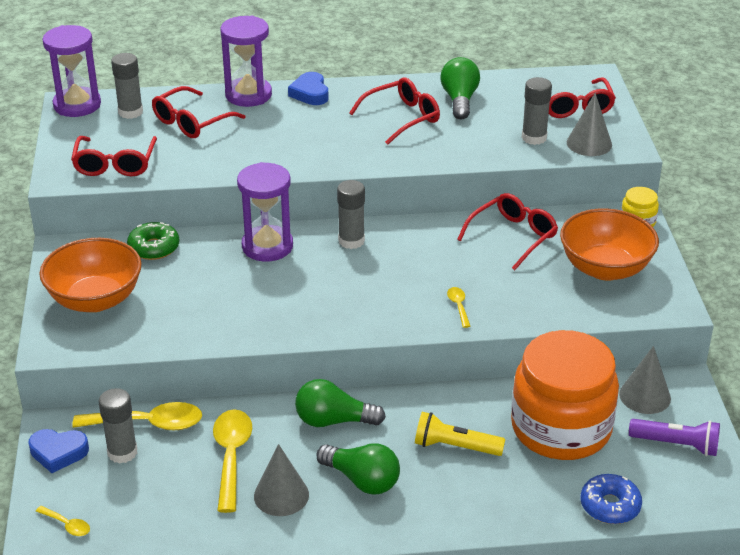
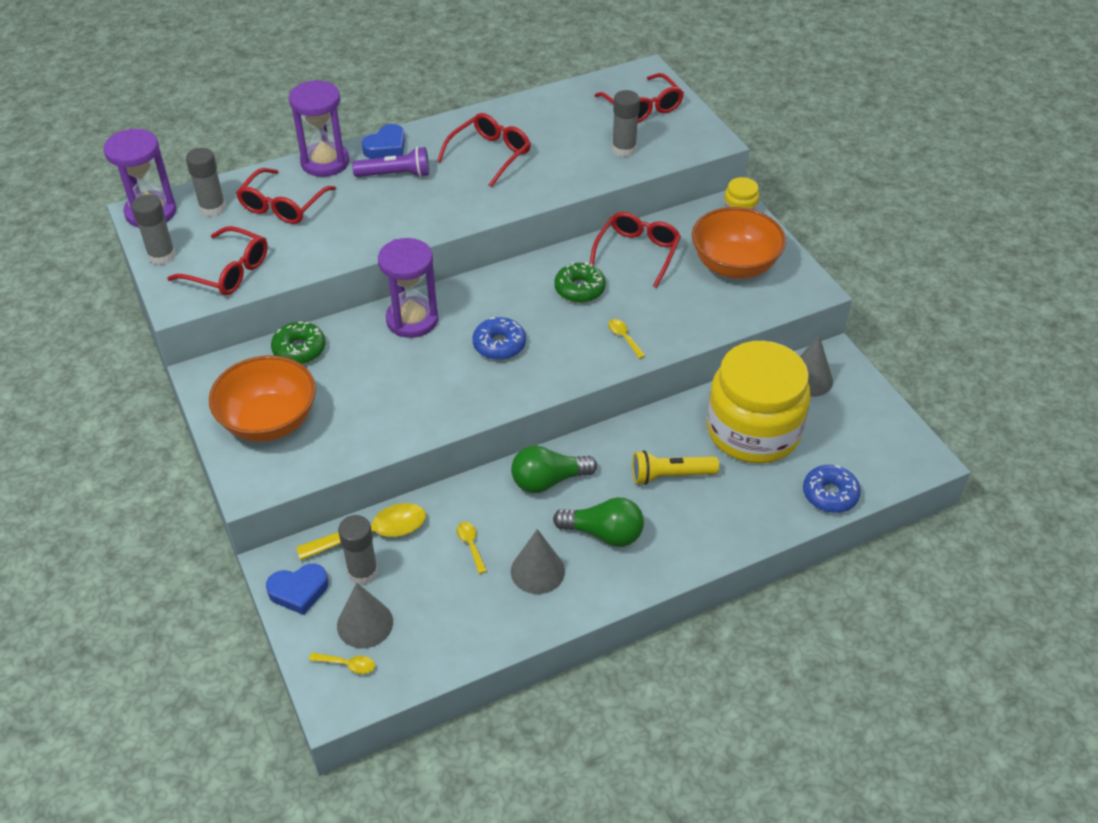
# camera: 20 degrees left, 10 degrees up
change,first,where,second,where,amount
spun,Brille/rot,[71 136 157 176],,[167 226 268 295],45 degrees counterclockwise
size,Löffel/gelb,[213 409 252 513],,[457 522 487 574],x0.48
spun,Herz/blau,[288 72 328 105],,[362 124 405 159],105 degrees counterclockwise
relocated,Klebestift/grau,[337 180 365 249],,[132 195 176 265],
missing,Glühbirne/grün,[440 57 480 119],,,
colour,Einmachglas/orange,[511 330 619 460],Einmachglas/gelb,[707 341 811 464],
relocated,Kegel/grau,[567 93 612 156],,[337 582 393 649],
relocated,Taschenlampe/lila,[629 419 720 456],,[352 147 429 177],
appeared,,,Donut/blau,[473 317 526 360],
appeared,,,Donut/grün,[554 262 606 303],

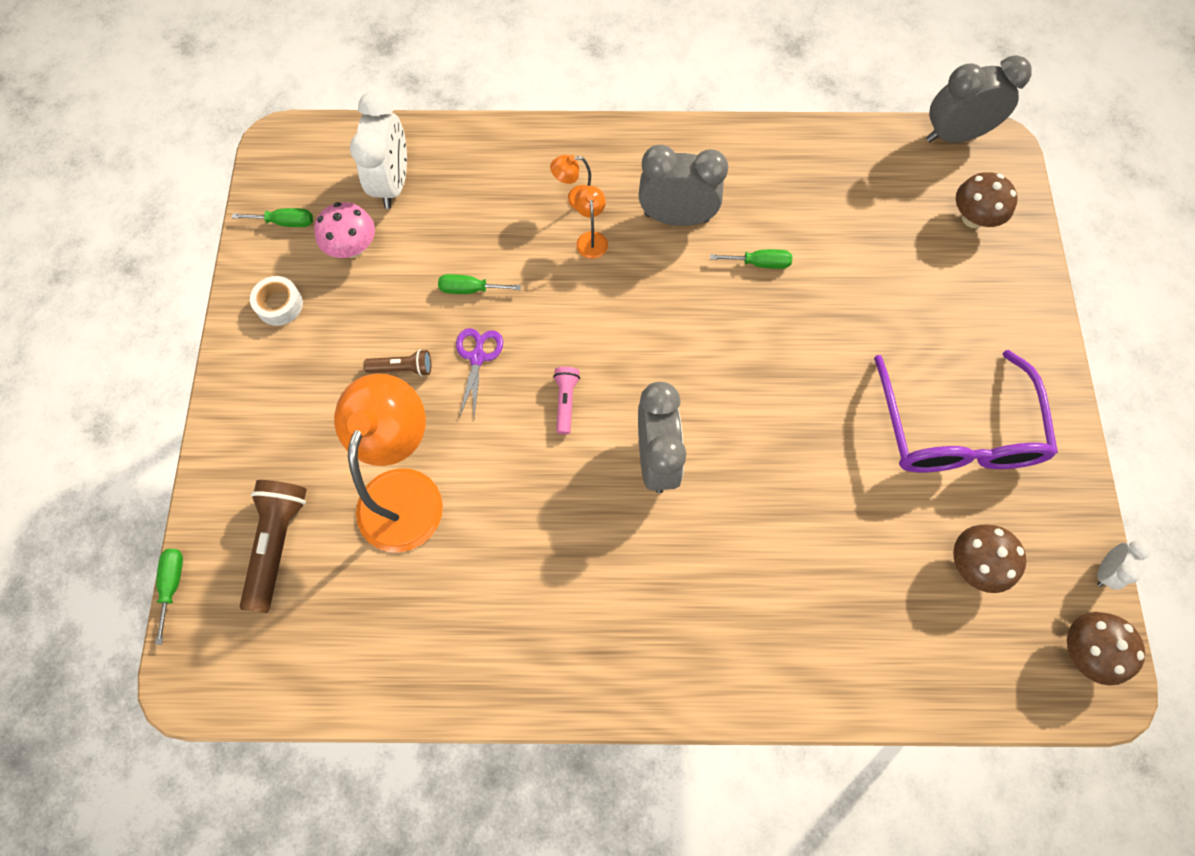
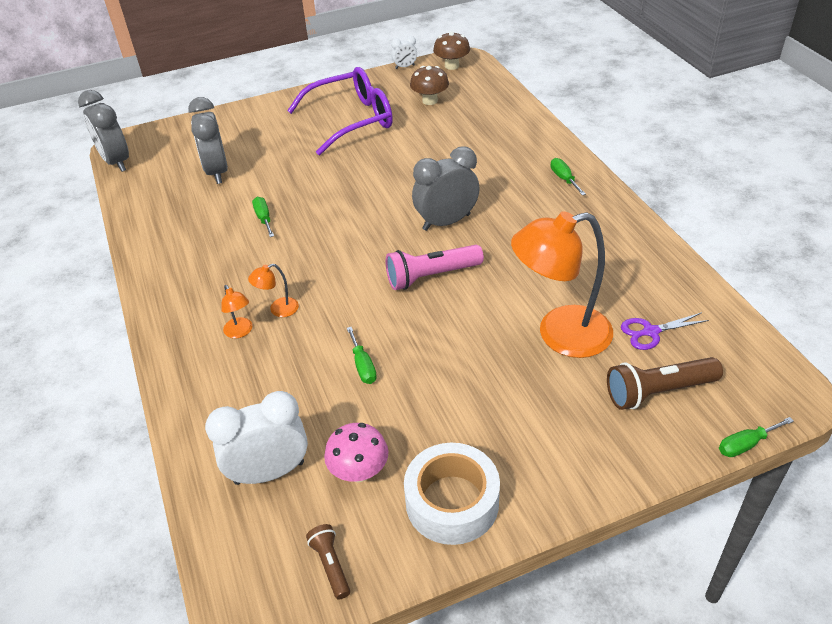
# camera: 110 degrees left, 25 degrees down
change,first,where,second,where,amount
relocated,Schraubenzieher/grün,[232 208 313 227],,[550 158 586 195],
size,Klebeband/weiß,[250 276 303 326],,[404 443 500 545],x1.86
relocated,Taschenlampe/braun,[363 349 431 376],,[306 524 350 599],
relocated,Schere/lila,[456 328 503 418],,[621 312 709 350],
size,Taschenlampe/rosa,[553 367 580 434],,[386 245 484 290],x1.81
relocated,Wecker/grau,[639 145 728 226],,[188 97 228 184],
missing,Pilz/braun,[956 172 1018 228],,,
spun,Wecker/weiß,[1097 540 1151 590],,[391 36 417 69],150 degrees clockwise

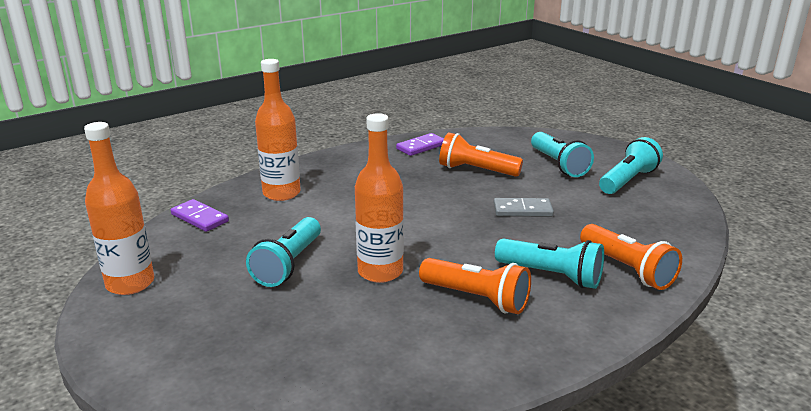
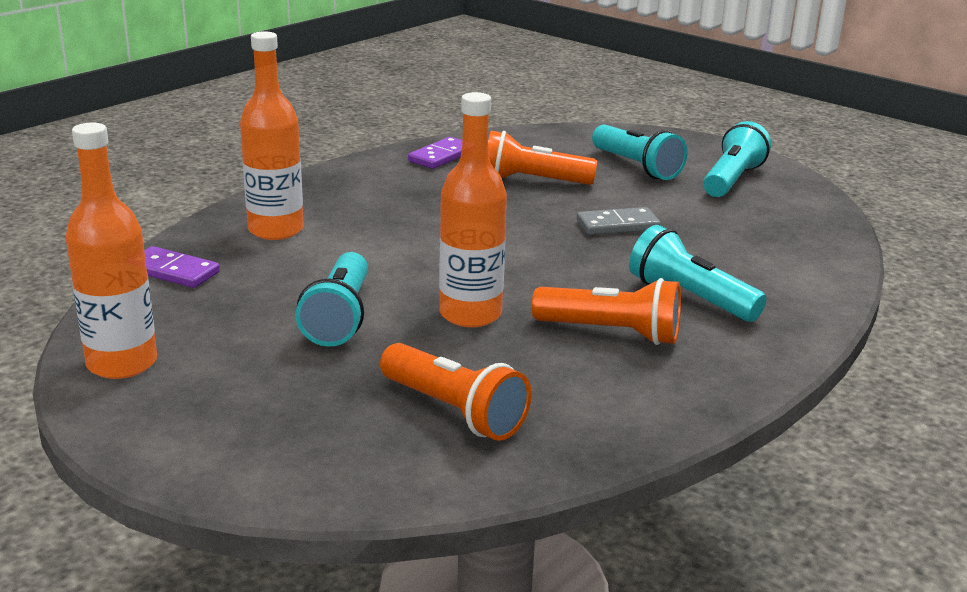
# camera: 15 degrees left, 0 degrees up
change,first,where,second,where,amount
spun,Taschenlampe/türkis,[495 238 604 289],,[629 225 767 322],150 degrees counterclockwise
relocated,Taschenlampe/orange,[580 224 682 290],,[380 343 532 441],

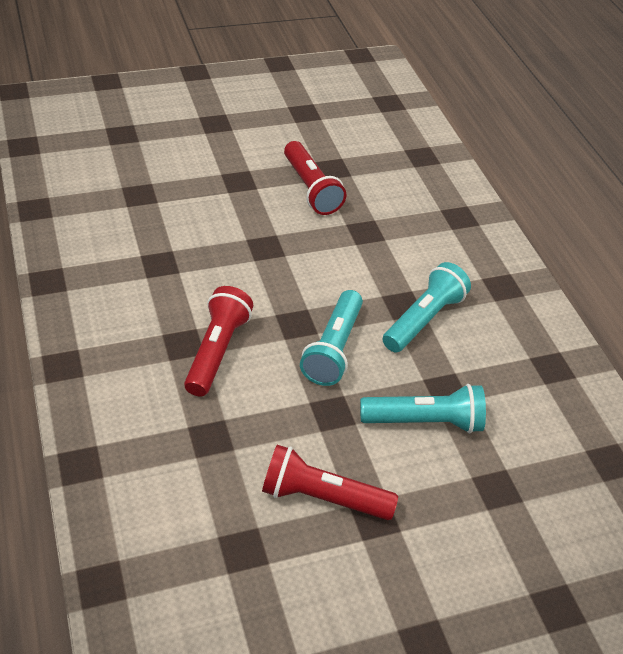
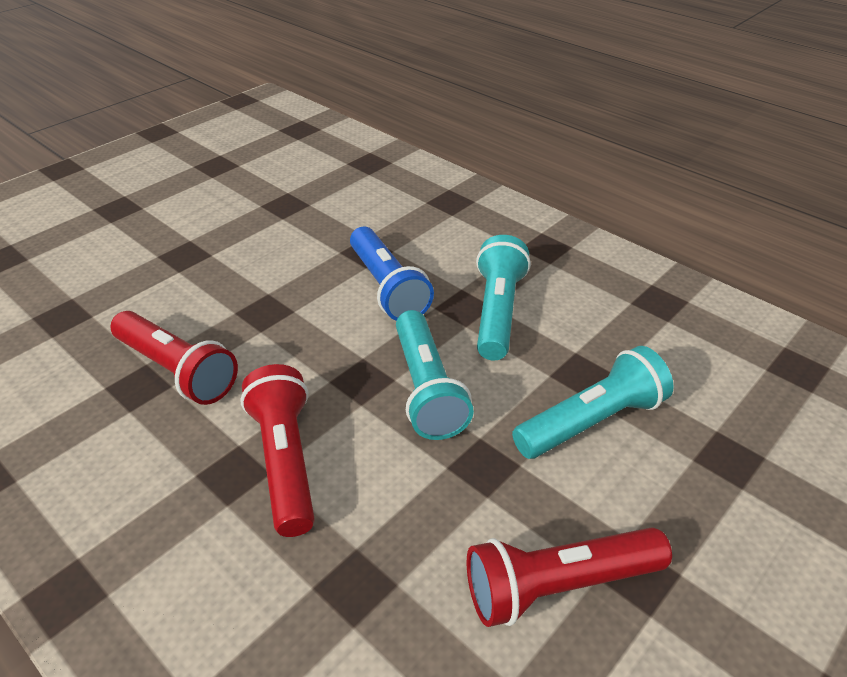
# camera: 25 degrees left, 5 degrees down
change,first,where,second,where,amount
relocated,Taschenlampe/rot,[284 141 346 215],,[111 311 238 405],
appeared,,,Taschenlampe/blau,[350 227 434 321],

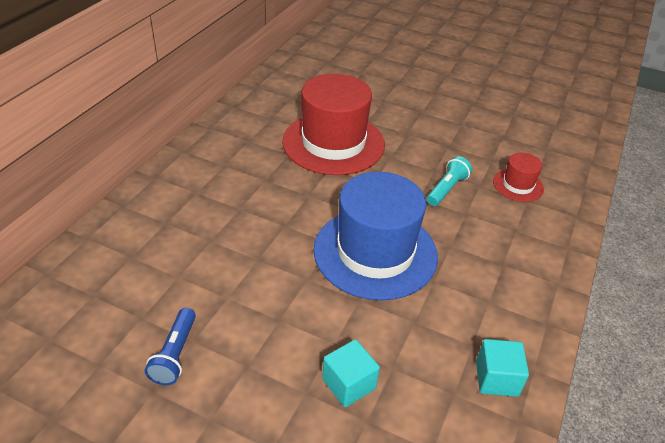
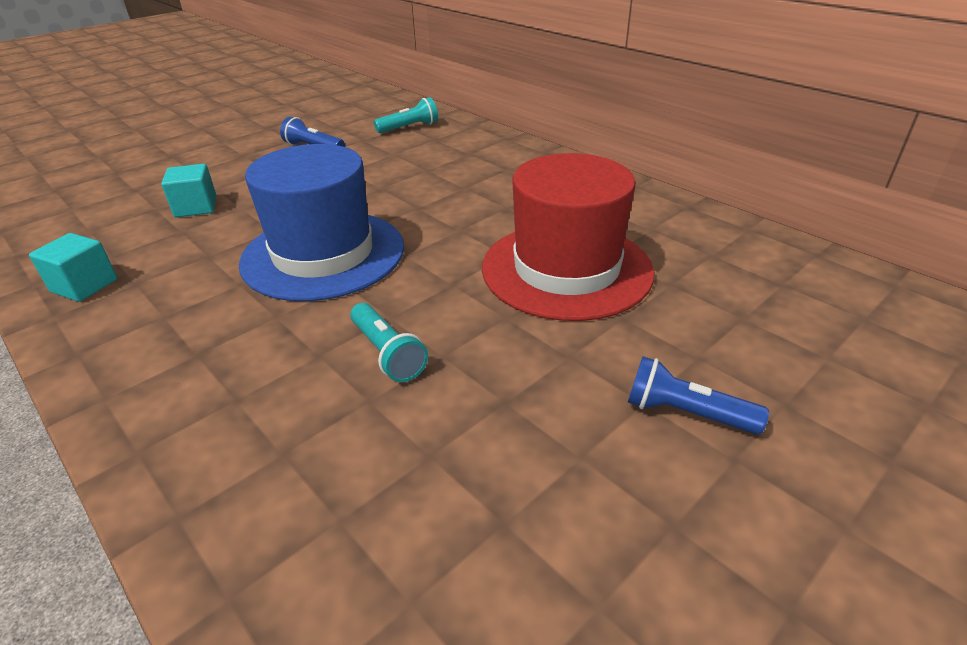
# camera: 115 degrees right, 5 degrees down
change,first,where,second,where,amount
missing,Hut/rot,[493 153 544 202],,,
appeared,,,Taschenlampe/türkis,[374 97 438 133],
appeared,,,Taschenlampe/blau,[628 356 769 434],

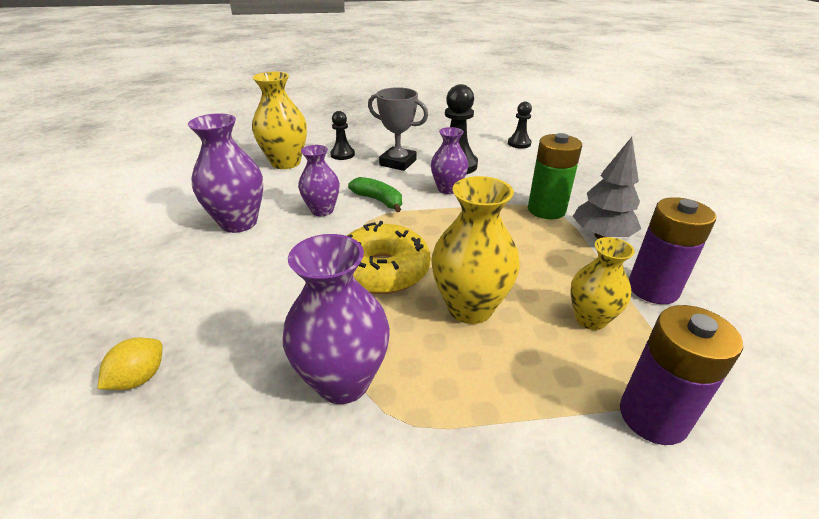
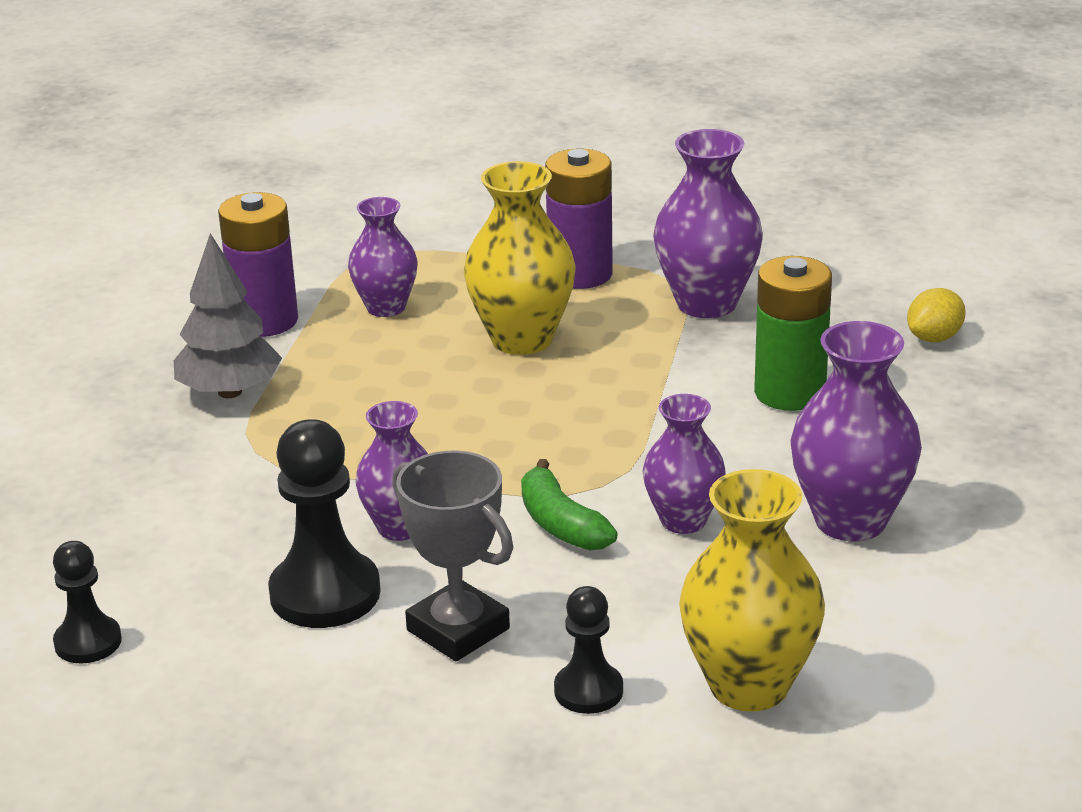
# camera: 160 degrees left, 5 degrees down
change,first,where,second,where,amount
missing,Donut/gelb,[347 221 430 294],,,
relocated,Batterie/grün,[528 133 582 219],,[754 256 832 411],
colour,Vase/gelb,[570 237 635 330],Vase/lila,[348 197 418 317],
relocated,Batterie/lila,[620 305 743 445],,[545 149 613 289],

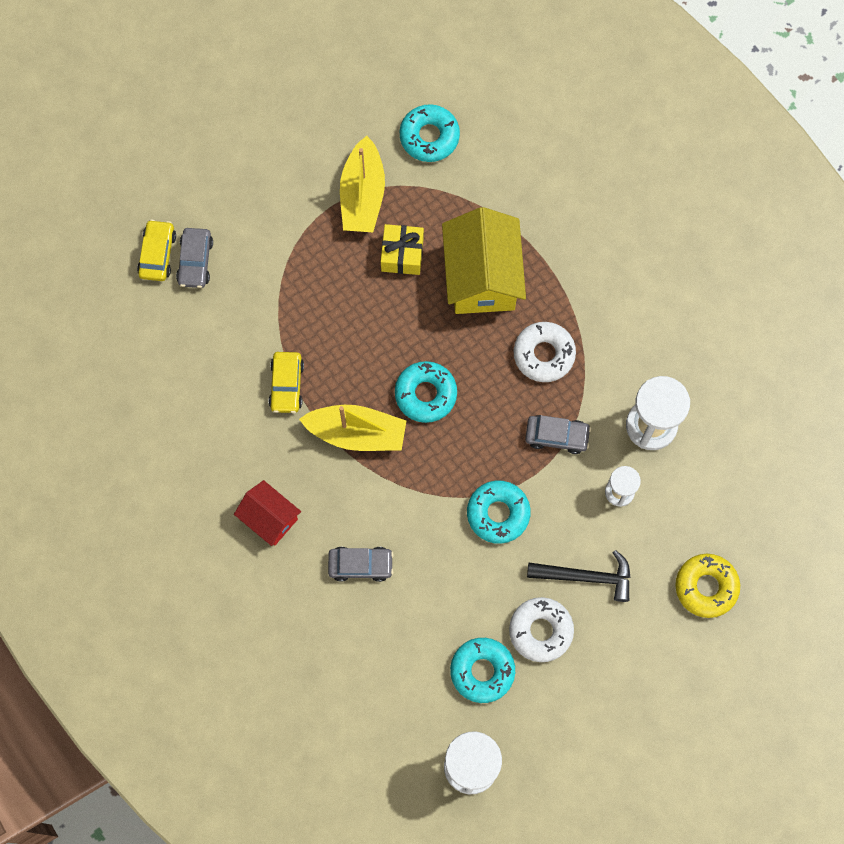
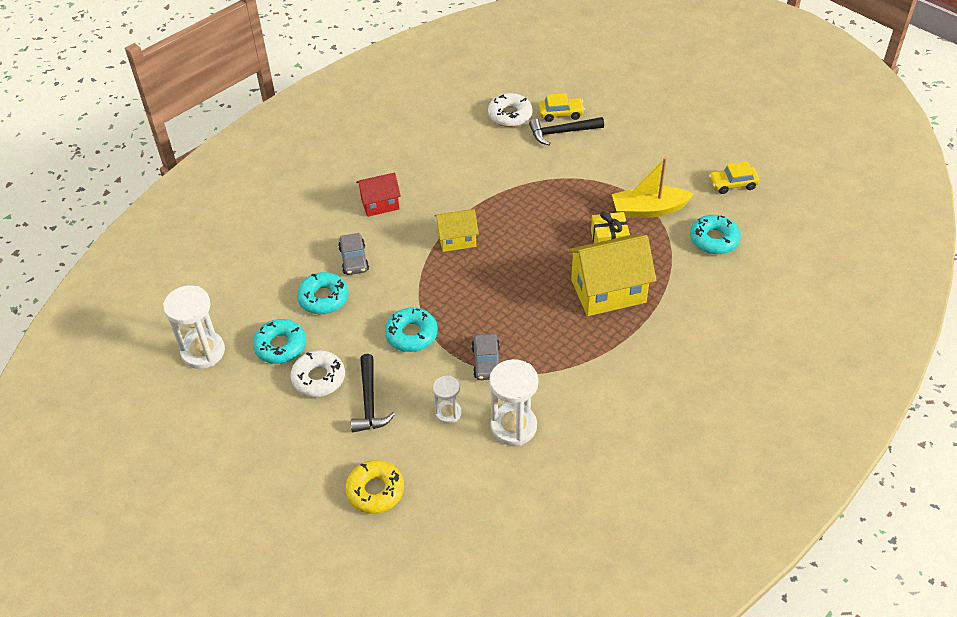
# camera: 80 degrees right, 25 degrees down
change,first,where,second,where,amount
exchanged,Auto/grau,[176 228 213 288],Hammer/schwarz,[529 117 604 145],
spun,Haus/rot,[234 480 301 546],,[356 172 401 217],45 degrees clockwise
relocated,Auto/gelb,[269 352 304 413],,[709 162 760 194],
exchanged,Boot/gelb,[299 405 406 451],Haus/gelb,[434 209 479 252],
relocated,Donut/türkis,[395 361 457 423],,[297 272 348 314],
relocated,Donut/weiß,[514 322 576 382],,[488 93 532 127],

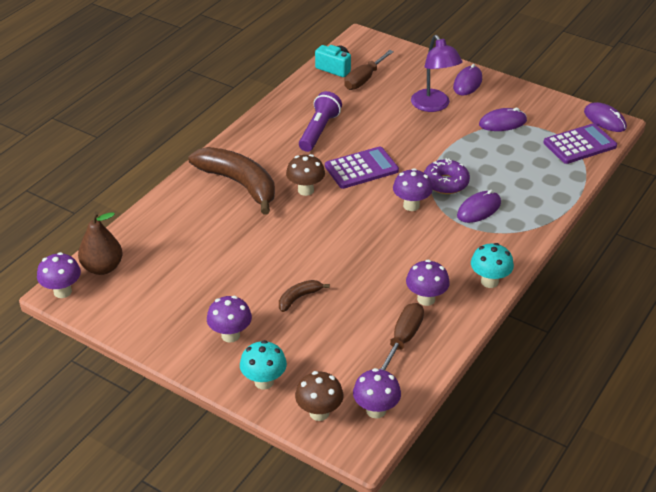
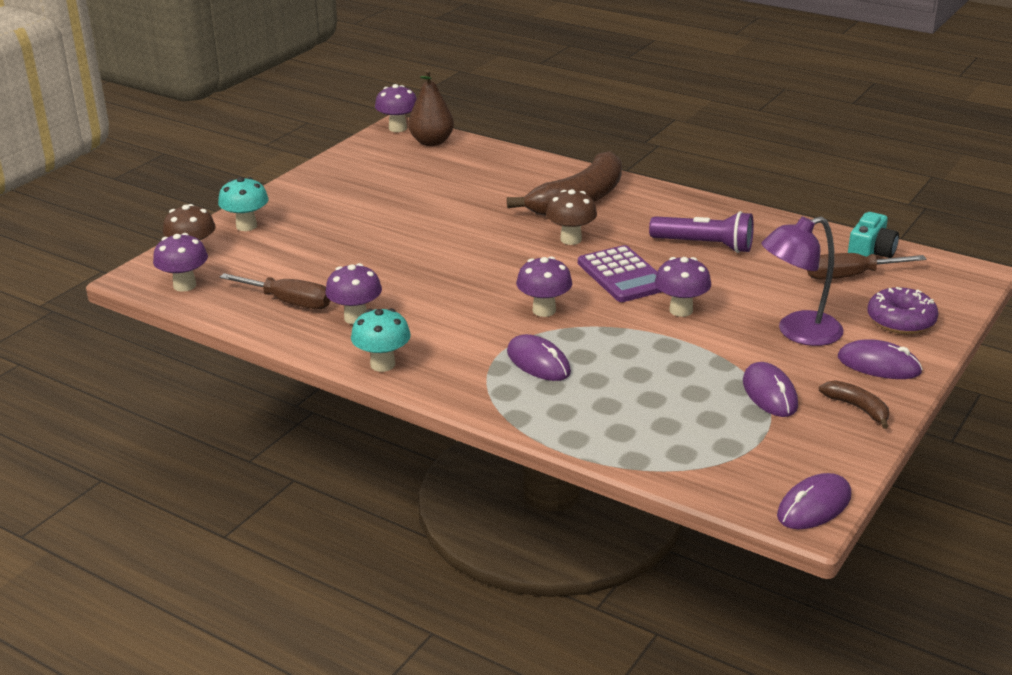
# camera: 90 degrees right, 10 degrees down
change,first,where,second,where,amount
relocated,Pilz/lila,[207 296 252 343],,[655 257 711 317],
relocated,Banane/braun,[279 280 330 312],,[819 380 889 429],
spun,Schraubenzieher/braun,[344 50 394 90],,[807 253 926 280],45 degrees counterclockwise
relocated,Donut/lila,[424 158 470 194],,[867 287 939 334],
missing,Taschenrechner/lila,[543 123 617 164],,,

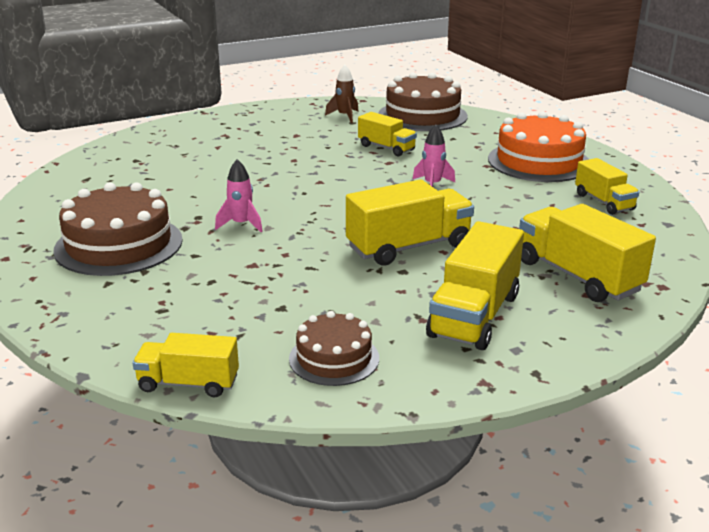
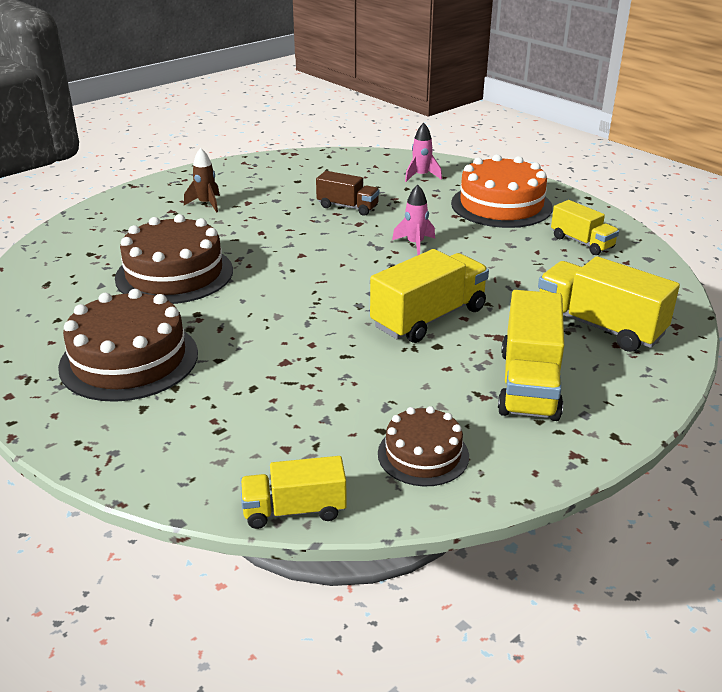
# camera: 15 degrees left, 5 degrees up
change,first,where,second,where,amount
relocated,Rakete/rosa,[215 159 263 232],,[405 123 442 182],
relocated,Rakete/braun,[325 65 359 123],,[184 148 220 213],
colour,Lastwagen/gelb,[358 112 417 156],Lastwagen/braun,[316 171 380 216],
relocated,Kuchen/braun,[378 73 468 131],,[115 214 233 304],

